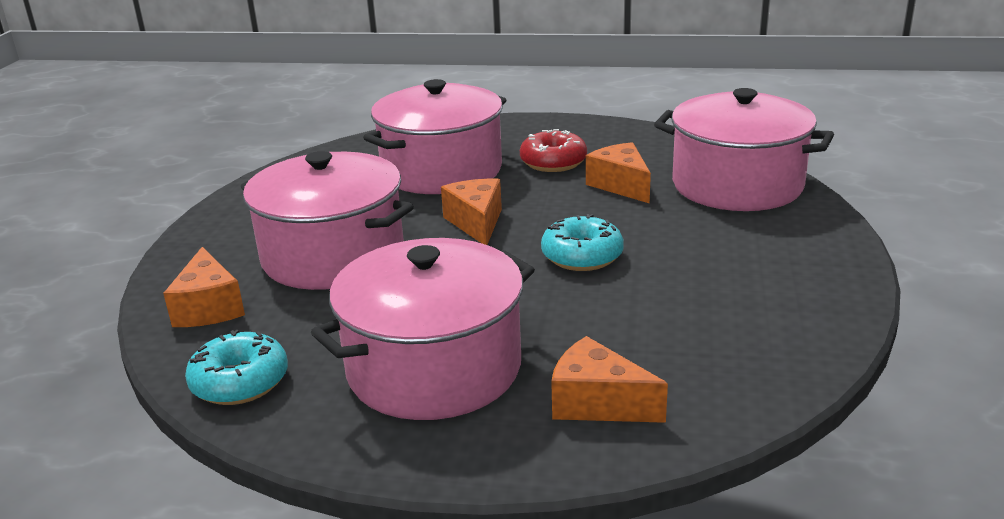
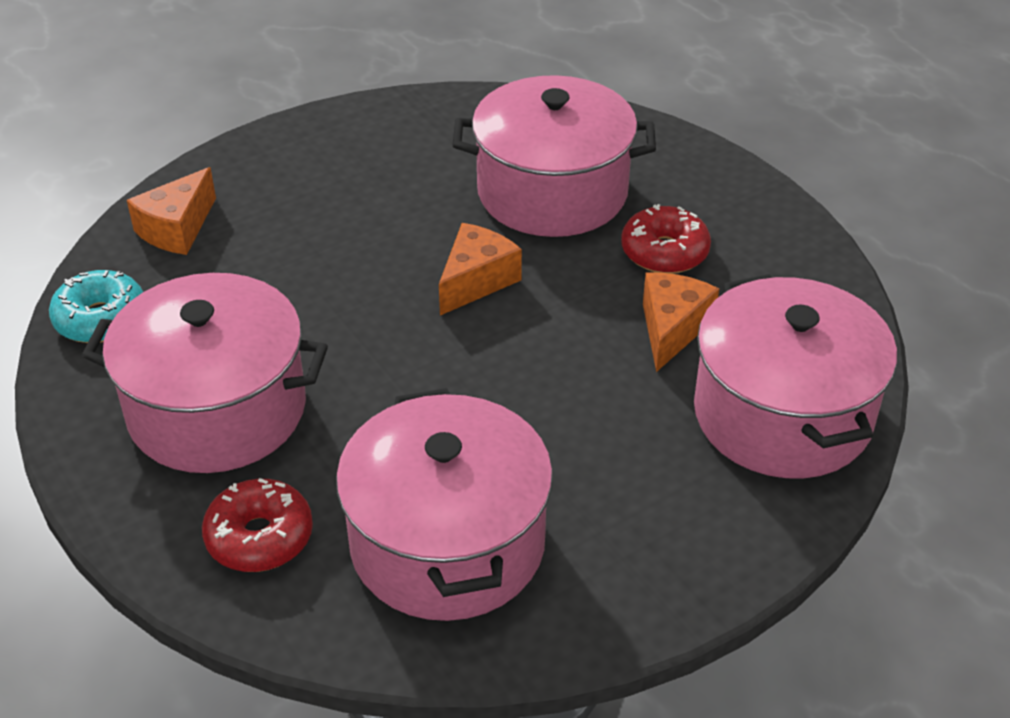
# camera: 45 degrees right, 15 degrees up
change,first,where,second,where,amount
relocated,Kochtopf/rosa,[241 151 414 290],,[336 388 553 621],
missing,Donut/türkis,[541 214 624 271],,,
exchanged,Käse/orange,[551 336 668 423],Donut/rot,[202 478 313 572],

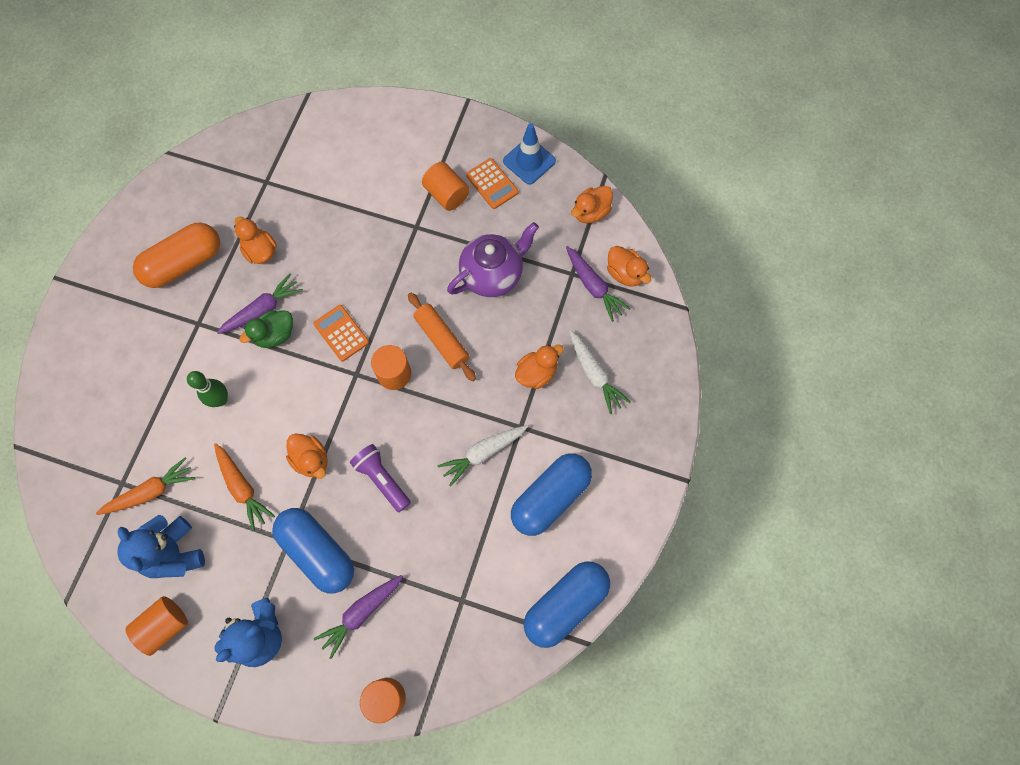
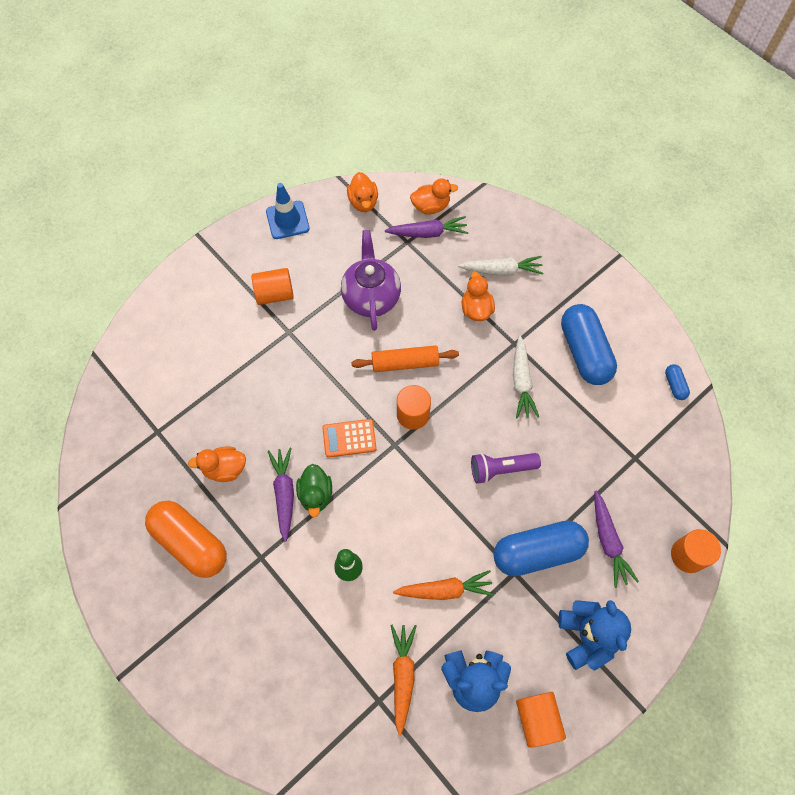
# camera: 60 degrees left, 5 degrees down
change,first,where,second,where,amount
spun,Kapsel/orange,[133 222 220 288],,[145 501 227 578],45 degrees counterclockwise
missing,Ente/orange,[286 433 327 479],,,
missing,Taschenrechner/orange,[466 158 518 209],,,
size,Kapsel/blau,[524 561 610 648],,[665 364 690 400],x0.43

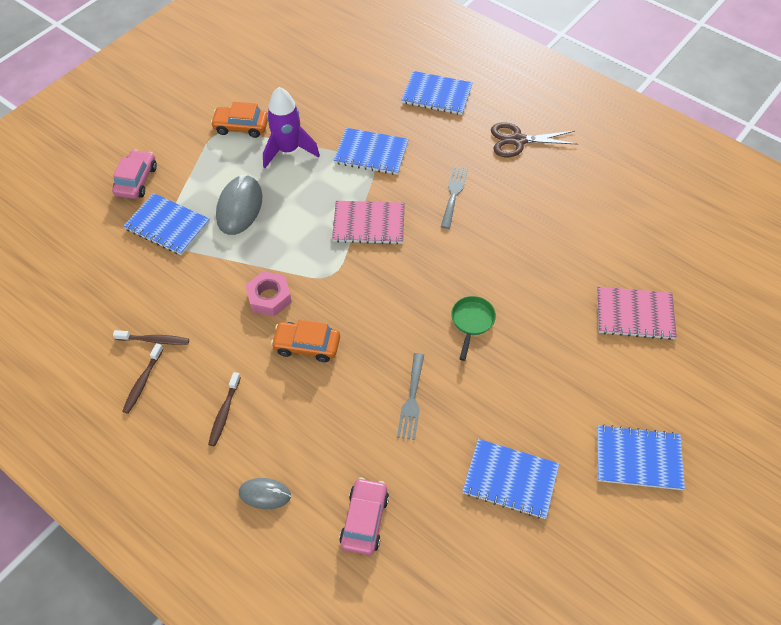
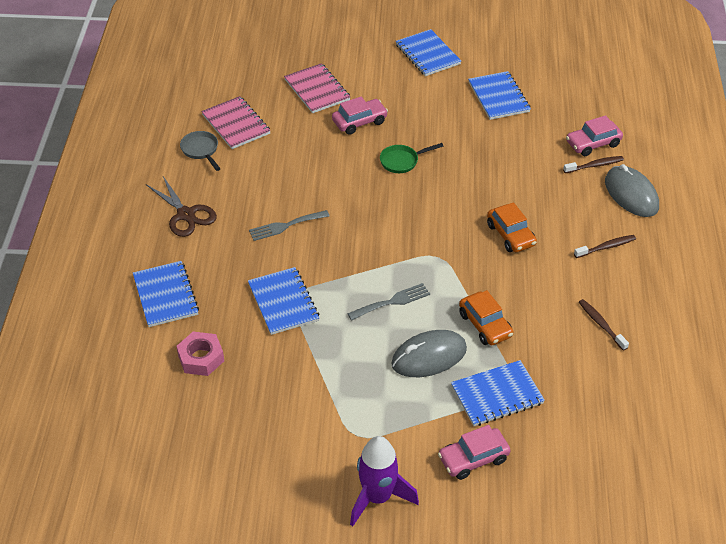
# camera: 125 degrees left, 10 degrees down
change,first,where,second,where,amount
relocated,Zahnbürste/braun,[122 343 163 414],,[563 156 624 173],
spun,Notizbuch/blau,[124 193 210 255],,[451 360 545 426],75 degrees clockwise
relocated,Auto/orange,[211 102 268 138],,[459 290 514 345],
size,Computermaus/grau,[239 478 291 509],,[605 164 659 217],x1.71
relocated,Sechskantmutter/rosa,[246 271 292 317],,[176 332 224 376],
relocated,Rakete/lila,[263 87 320 168],,[350 436 419 526],
relocated,Notizbuch/rosa,[332 201 405 245],,[201 96 271 149],
relocated,Gabel/grau,[397 353 424 440],,[347 283 430 320],
appeared,,,Pfanne/grau,[180 131 220 171],
appeared,,,Auto/rosa,[332 97 388 135],

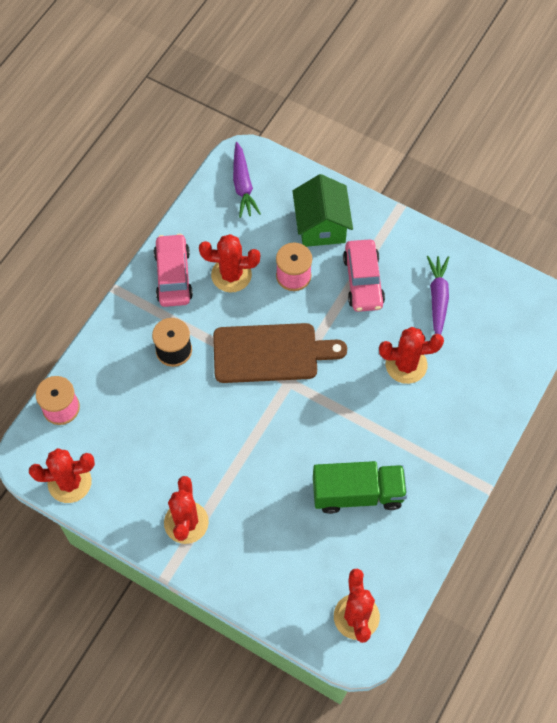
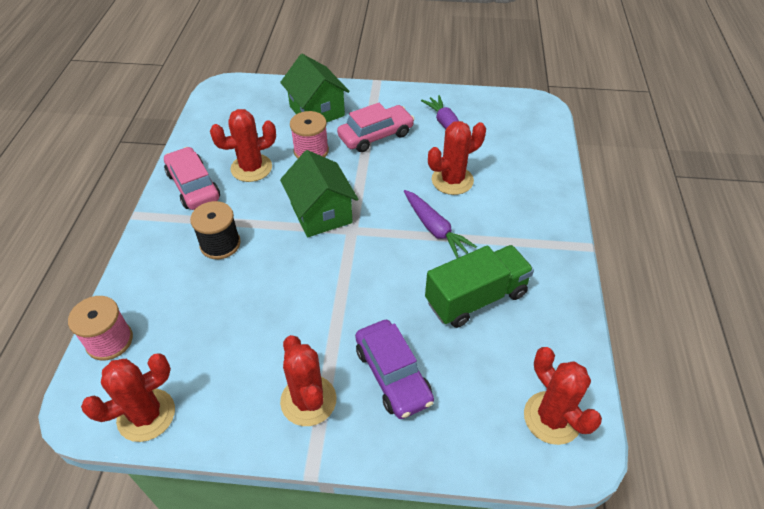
# camera: 25 degrees left, 15 degrees down
change,first,where,second,where,amount
exchanged,Schneidebrett/braun,[213 323 347 383],Haus/grün,[280 150 358 237],
relocated,Karotte/lila,[233 142 261 218],,[404 190 477 258],
spun,Auto/rosa,[343 239 385 312],,[337 103 414 152],90 degrees counterclockwise
appeared,,,Auto/lila,[355 320 434 419],

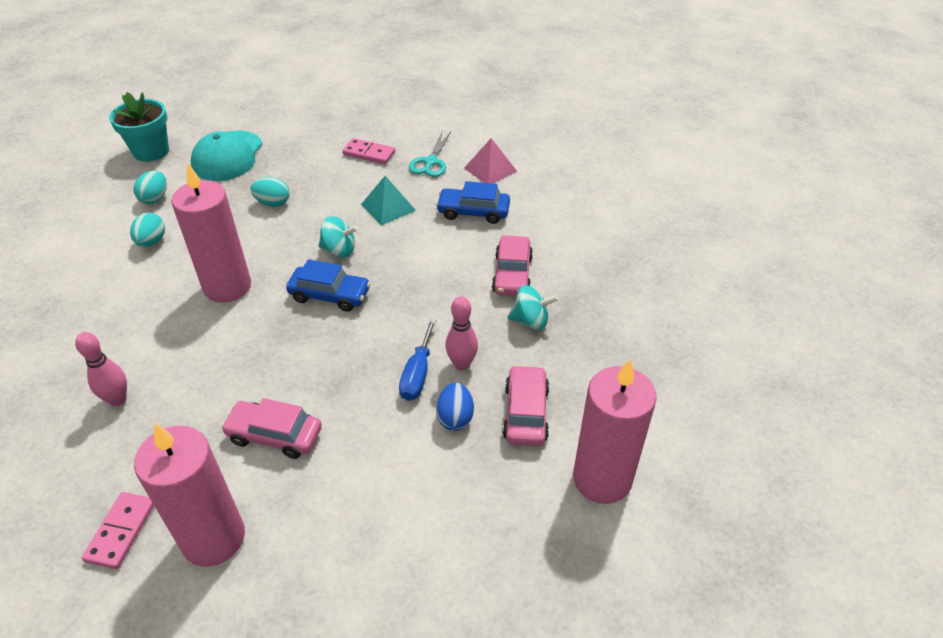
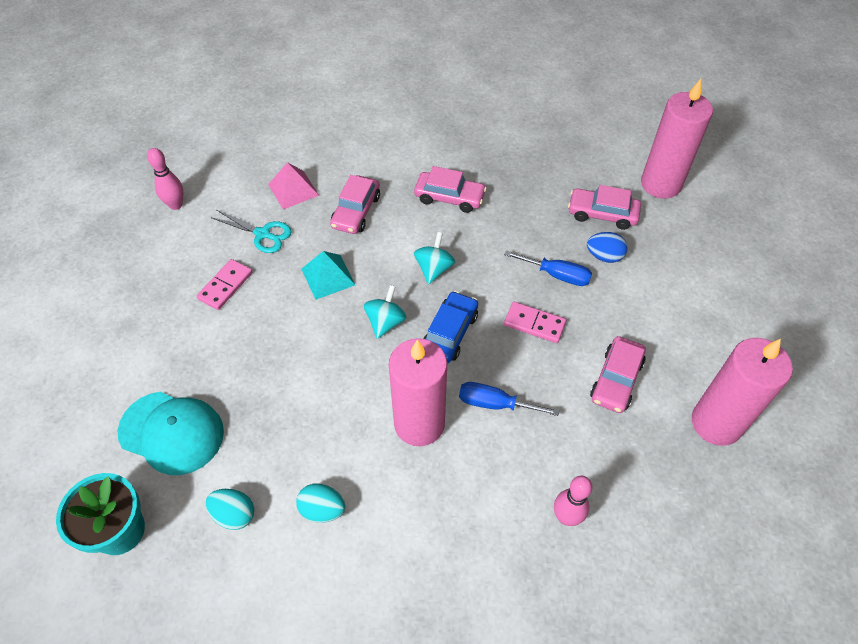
# camera: 80 degrees left, 10 degrees up
change,first,where,second,where,amount
relocated,Dominostein/rosa,[82 492 154 569],,[504 302 566 343],
missing,Ei/türkis,[250 177 290 207],,,
colour,Auto/blau,[436 181 510 224],Auto/rosa,[330 175 380 234],
relocated,Bowlingkegel/rosa,[445 296 478 370],,[147 148 183 210],
relocated,Kreisel/türkis,[507 285 559 330],,[414 232 455 284],
appeared,,,Schraubenzieher/blau,[459 382 559 416],

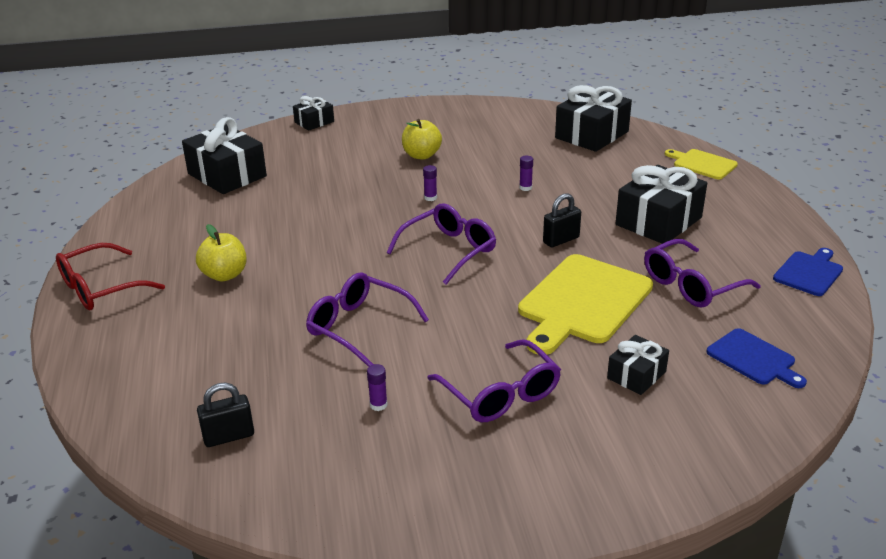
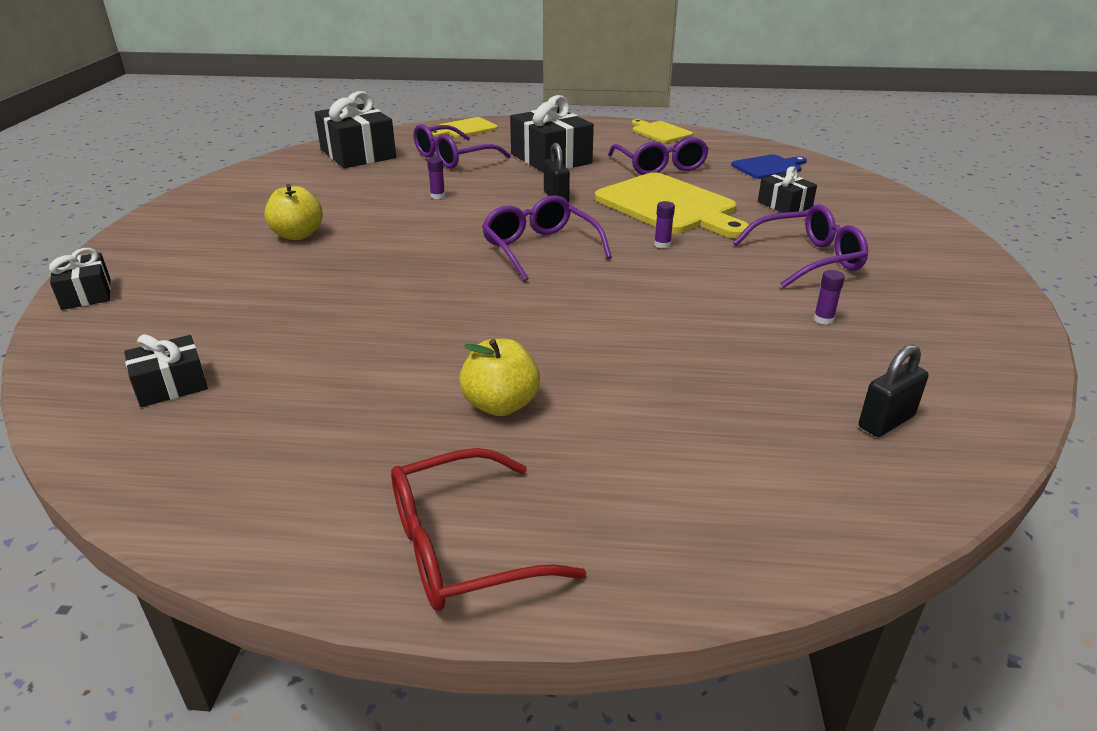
# camera: 75 degrees left, 0 degrees up
change,first,where,second,where,amount
spun,Brille/rot,[56 243 165 310],,[391 448 587 611],90 degrees clockwise
size,Geschenk/schwarz,[182 117 267 194],,[124 334 208 407],x0.54
spun,Vorhängeschloss/schwarz,[197 383 254 447],,[859 344 929 437],60 degrees clockwise
relocated,Brille/lila,[306 272 429 367],,[414 124 511 169],
relocated,Klebestift/lila,[423 165 437 201],,[654 201 675 248],
colour,Schneidebrett/blau,[773 248 843 296],Schneidebrett/gelb,[632 119 693 143],

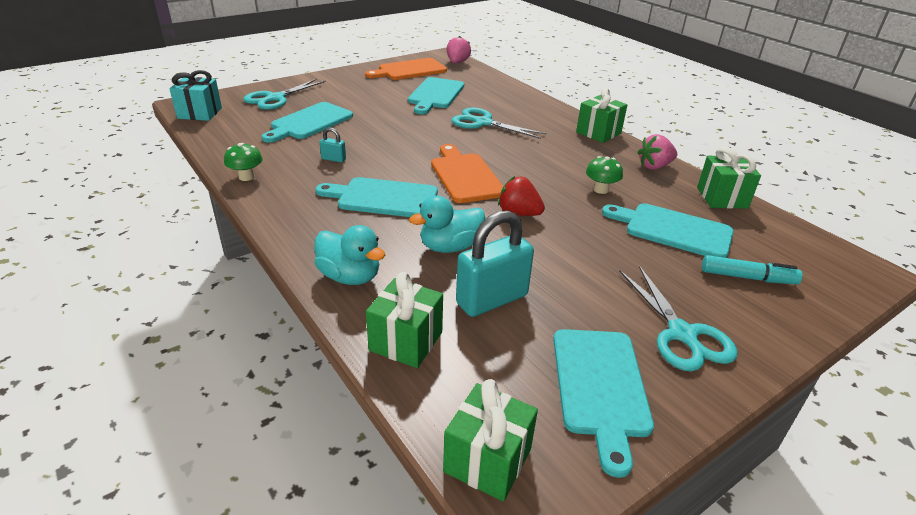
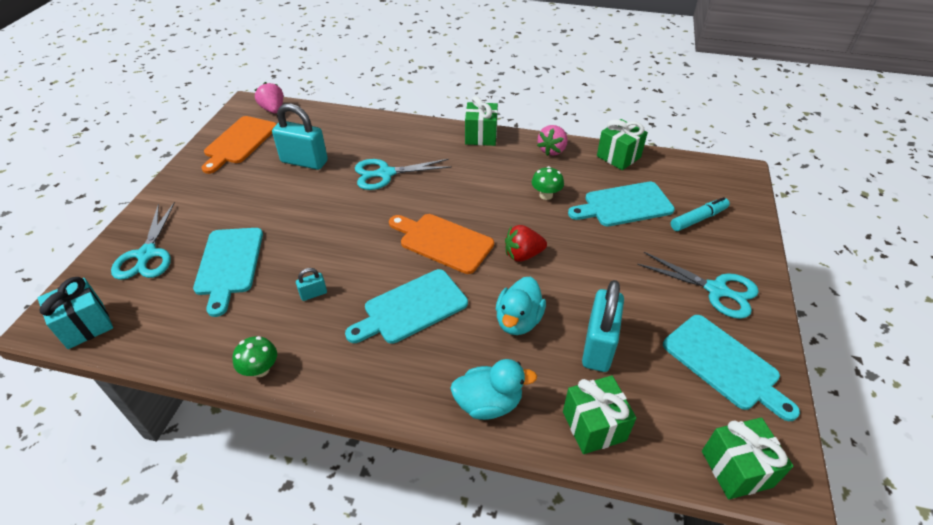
# camera: 40 degrees left, 10 degrees up
change,first,where,second,where,amount
exchanged,Schneidebrett/türkis,[408 77 464 114],Vorhängeschloss/türkis,[272 103 328 170],

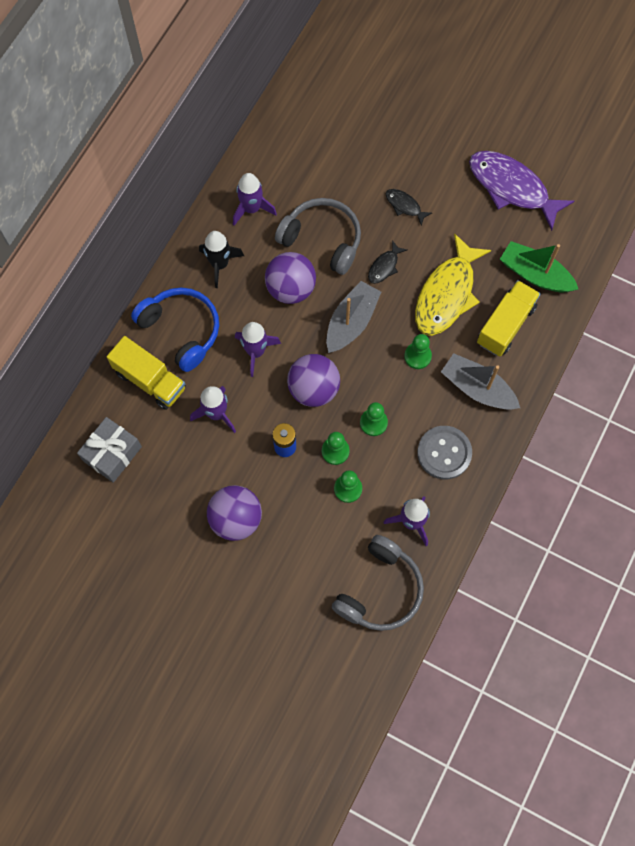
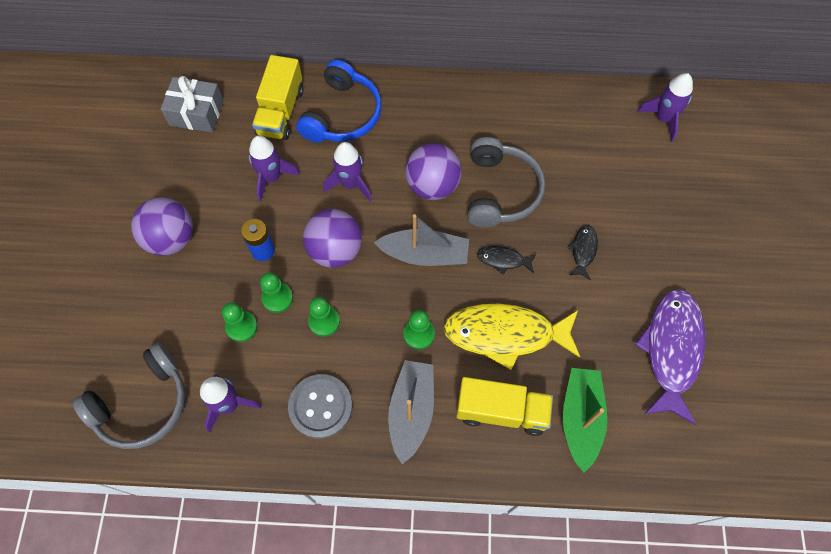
# camera: 65 degrees right, 5 degrees down
change,first,where,second,where,amount
missing,Rakete/schwarz,[199 231 244 288],,,
relocated,Rakete/lila,[233 173 277 226],,[637 73 693 142],
spun,Kopfhörer/grau,[332 535 424 631],,[72 343 185 449],45 degrees counterclockwise

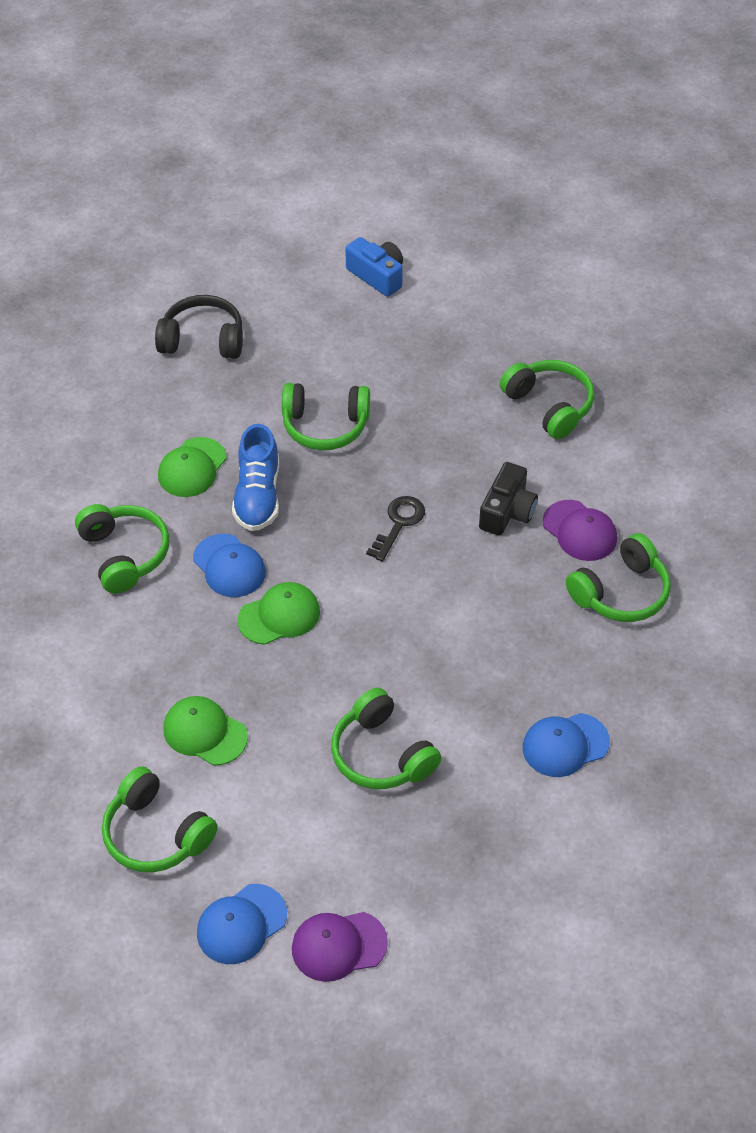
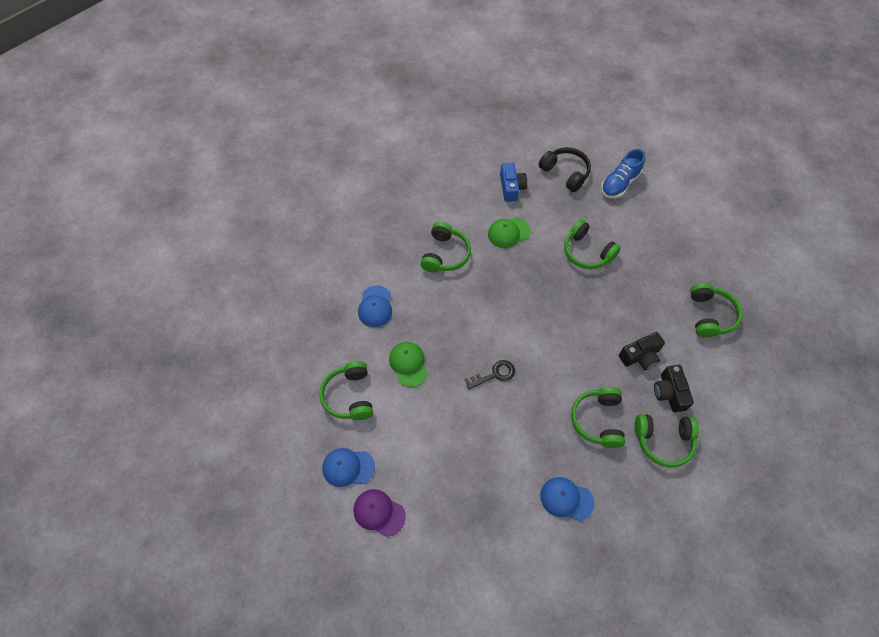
# camera: 40 degrees right, 10 degrees up
change,first,where,second,where,amount
relocated,Kappe/blau,[193 534 266 597],,[358 285 392 327],
relocated,Schuh/blau,[232 424 279 531],,[601 149 645 198],
missing,Kappe/grün,[238 582 320 645],,,
relocated,Kopfhörer/grün,[331 687 441 789],,[571 387 625 448],
relocated,Kamera/blau,[345 237 403 297],,[500 162 527 202],
relocated,Schlüssel/schwarz,[366 496 425 562],,[464 360 515 389],
exchanged,Kappe/lila,[542 500 617 561],Kamera/schwarz,[654 365 694 412],

